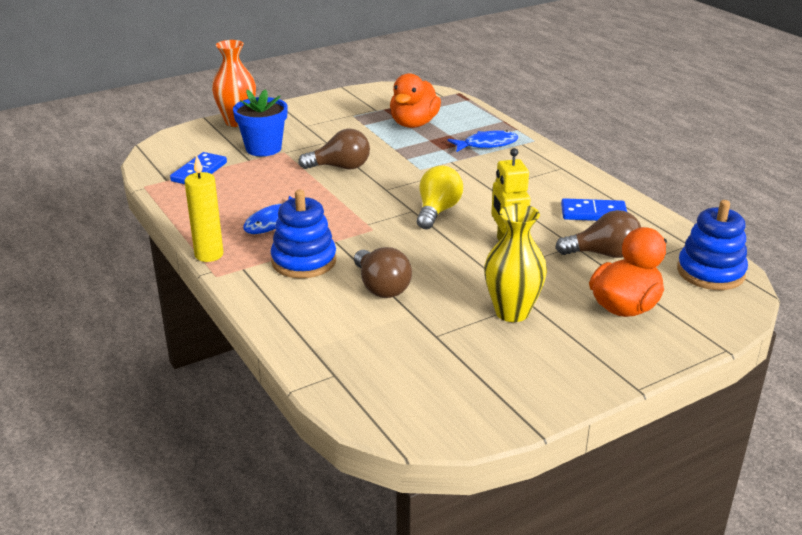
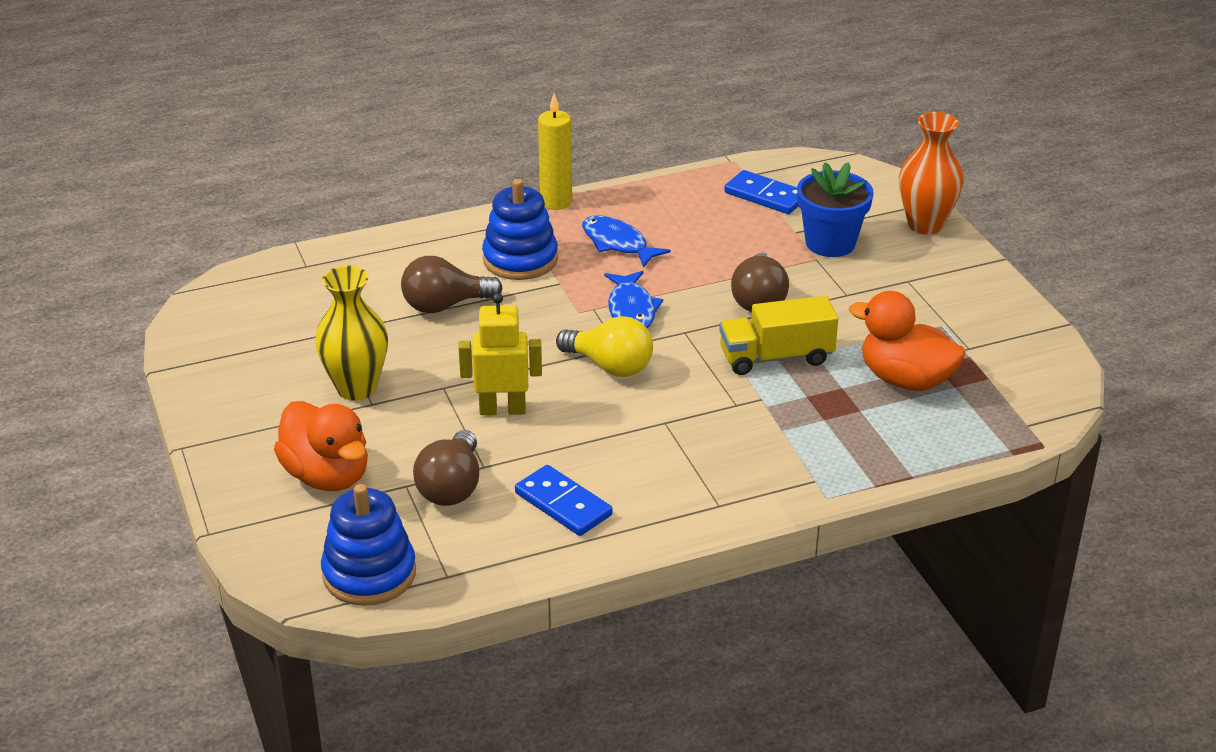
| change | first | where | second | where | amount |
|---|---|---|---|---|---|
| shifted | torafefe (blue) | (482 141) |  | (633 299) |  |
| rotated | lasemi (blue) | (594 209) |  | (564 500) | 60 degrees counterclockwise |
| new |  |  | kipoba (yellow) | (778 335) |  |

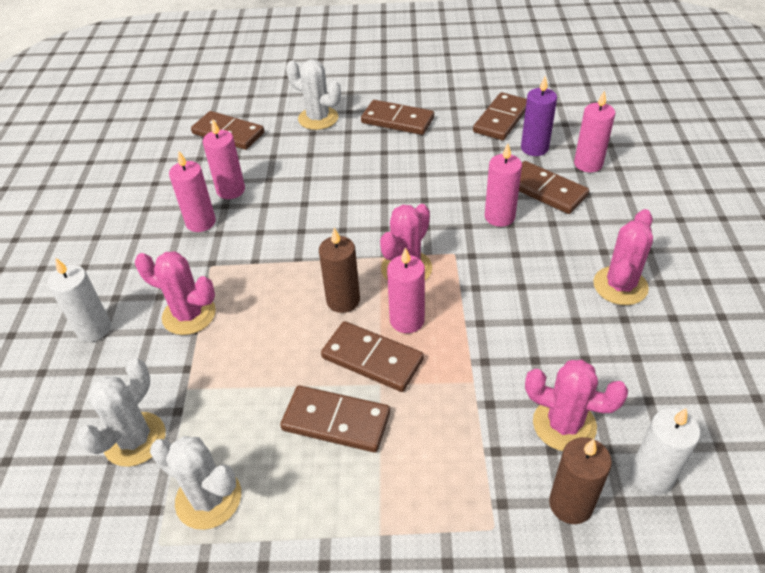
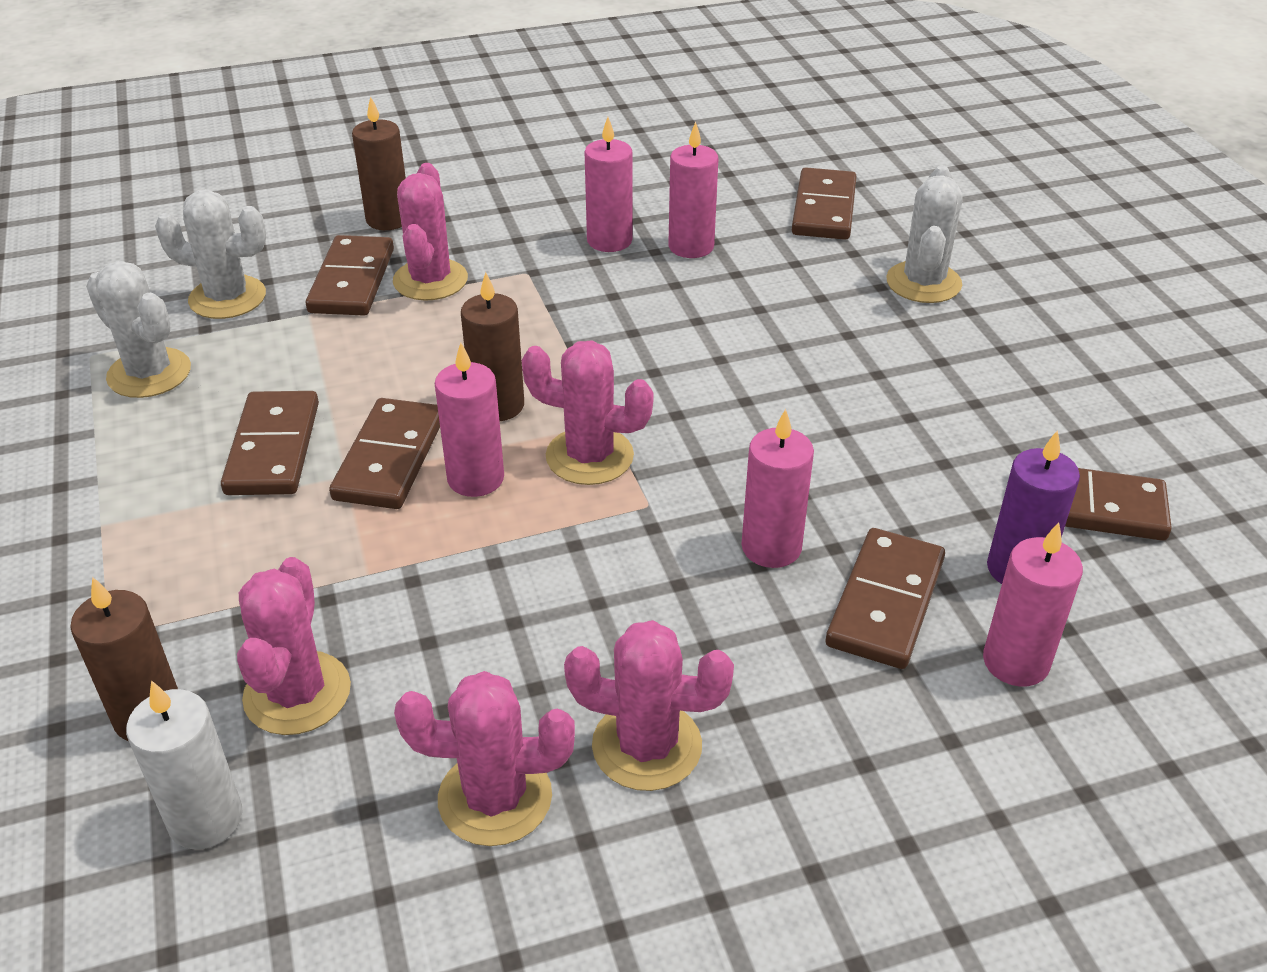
| change | first | where | second | where | amount |
|---|---|---|---|---|---|
| repainted | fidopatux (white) | (79 299) | fidopatux (brown) | (379 163) |  |
| rotated | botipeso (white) | (195 483) |  | (138 329) | 60 degrees counterclockwise |
| shifted | lasemi (brown) | (397 117) |  | (350 275) |  |
| new |  |  | botipeso (pink) | (484 758) |  |

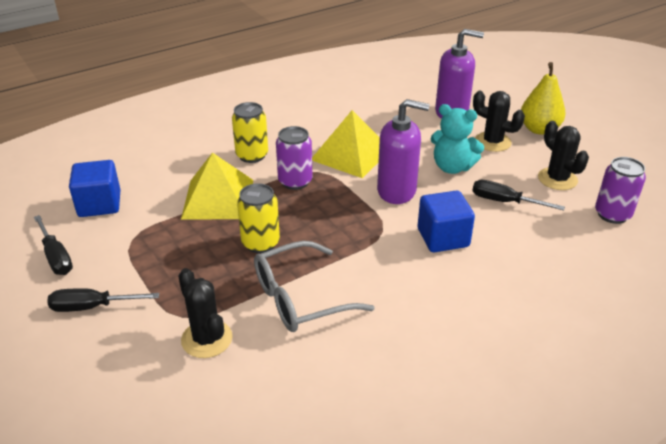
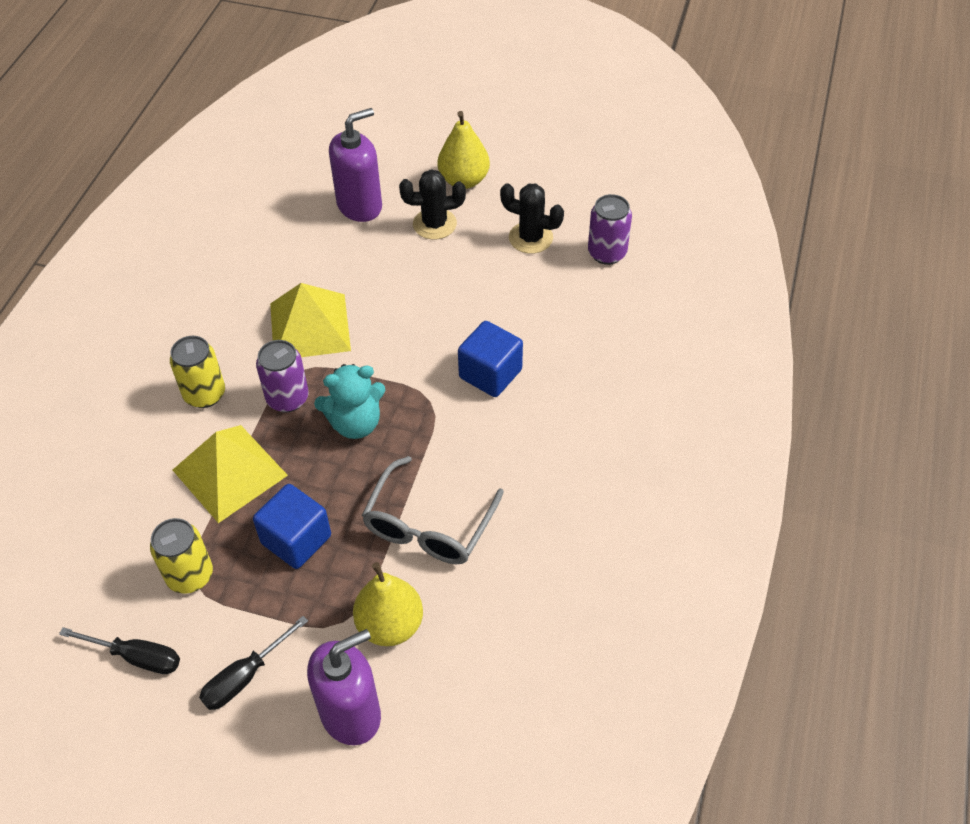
| change | first | where | second | where | amount |
|---|---|---|---|---|---|
| shifted | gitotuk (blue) | (95 188) |  | (292 526) |  |
| swapped | botipeso (black) | (205 313) | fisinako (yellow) | (388 604) |  |
| shifted | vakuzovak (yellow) | (258 218) |  | (181 556) |  |
| shifted | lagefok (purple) | (403 151) |  | (344 687) |  |
| shifted | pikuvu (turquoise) | (457 139) |  | (349 401) |  |
| gone | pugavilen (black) | (518 195) |  |  |  |

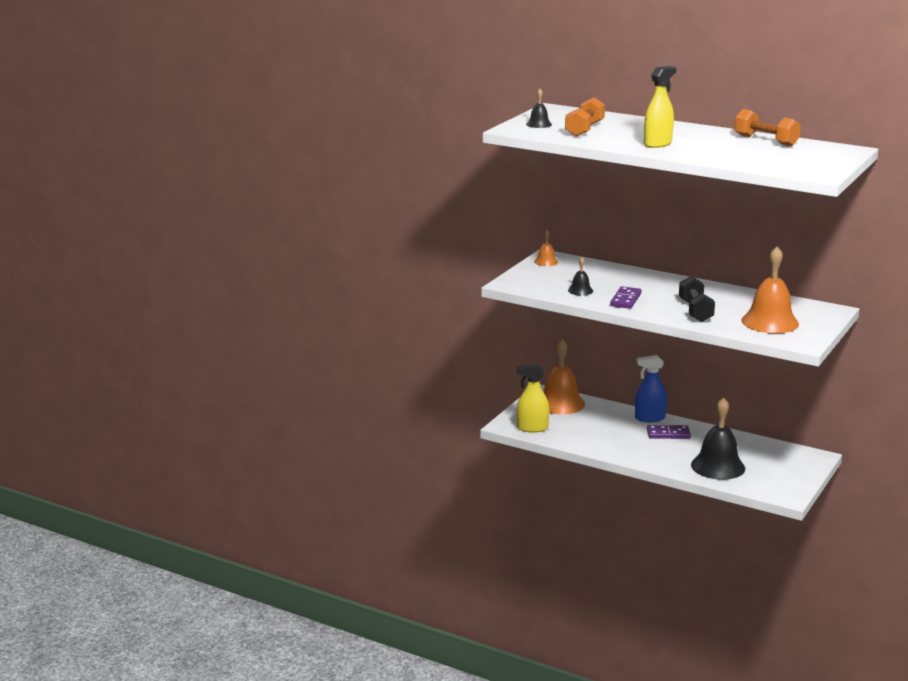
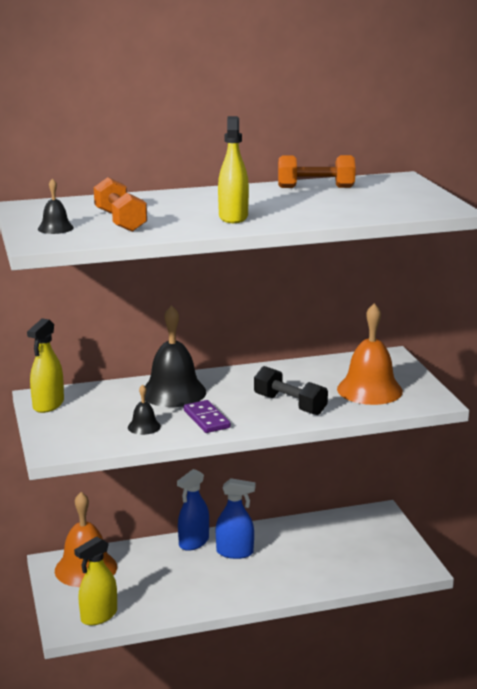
| change | first | where | second | where | amount |
|---|---|---|---|---|---|
| swapped | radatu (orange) | (546 248) | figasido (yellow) | (45 365) |  |
| swapped | lasemi (purple) | (669 432) | figasido (blue) | (235 518) |  |
| shifted | radatu (black) | (718 438) |  | (175 356) |  |

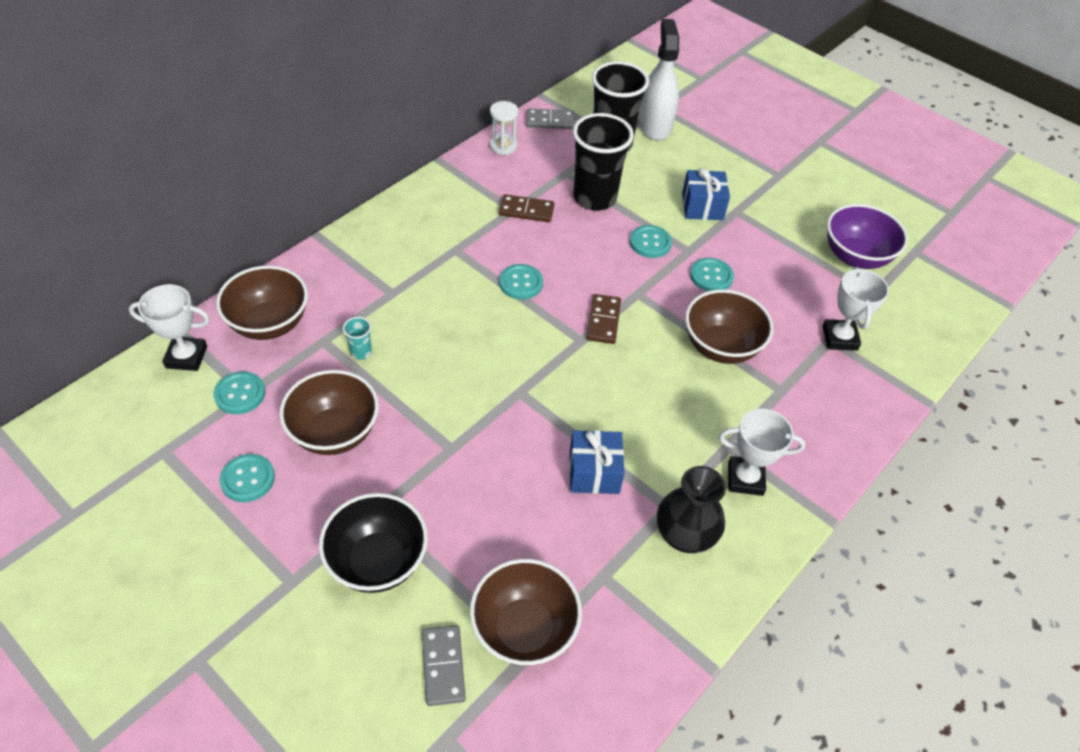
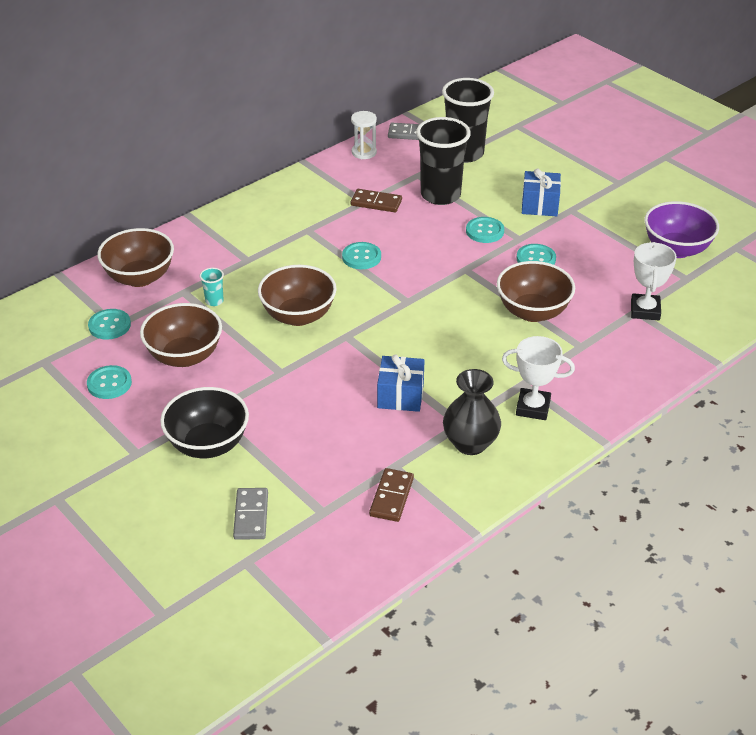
| change | first | where | second | where | amount |
|---|---|---|---|---|---|
| gone | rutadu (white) | (169 327) |  |  |  |
| shifted | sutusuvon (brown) | (526 612) |  | (297 295) |  |
| shifted | lasemi (brown) | (603 319) |  | (391 495) |  |
| gone | figasido (white) | (659 79) |  |  |  |

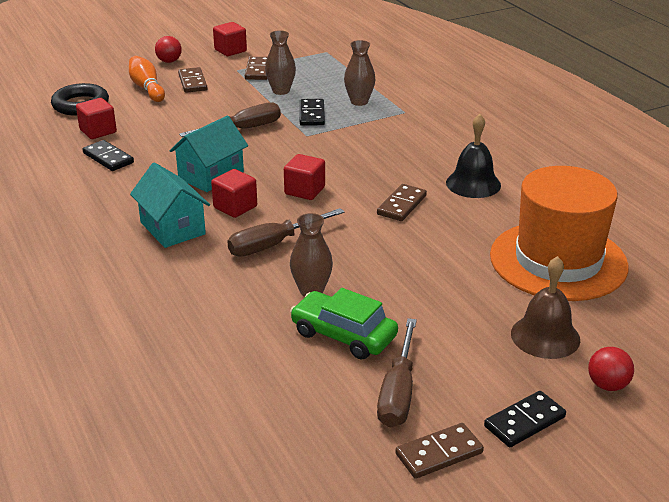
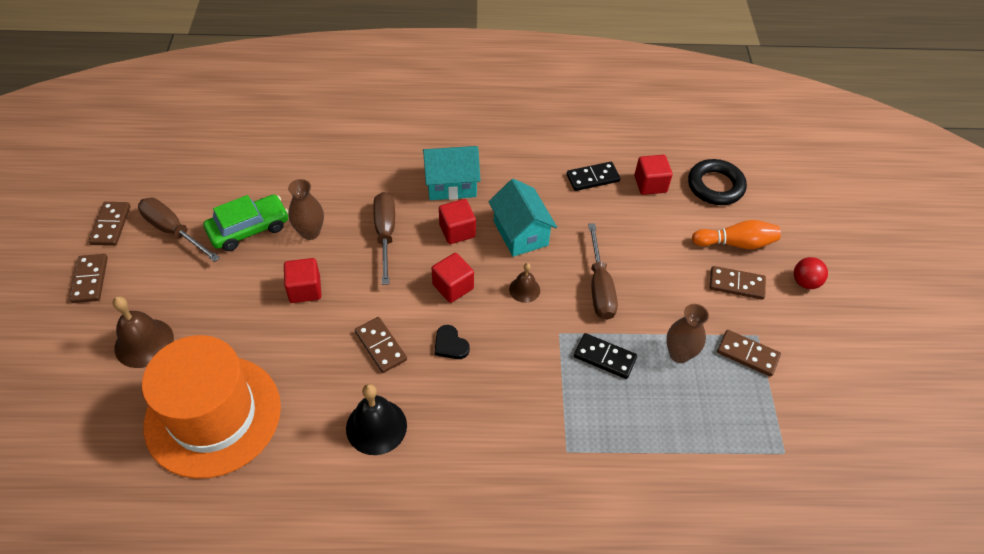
| change | first | where | second | where | amount |
|---|---|---|---|---|---|
| shifted | gitotuk (red) | (230 39) |  | (302 280) |  |
| gone | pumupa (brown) | (359 73) |  |  |  |
| repainted | lasemi (black) | (525 419) | lasemi (brown) | (89 278) |  |
| gone | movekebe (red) | (611 369) |  |  |  |
| new |  |  | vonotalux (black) | (452 342) |  |
| new |  |  | radatu (brown) | (524 283) |  |

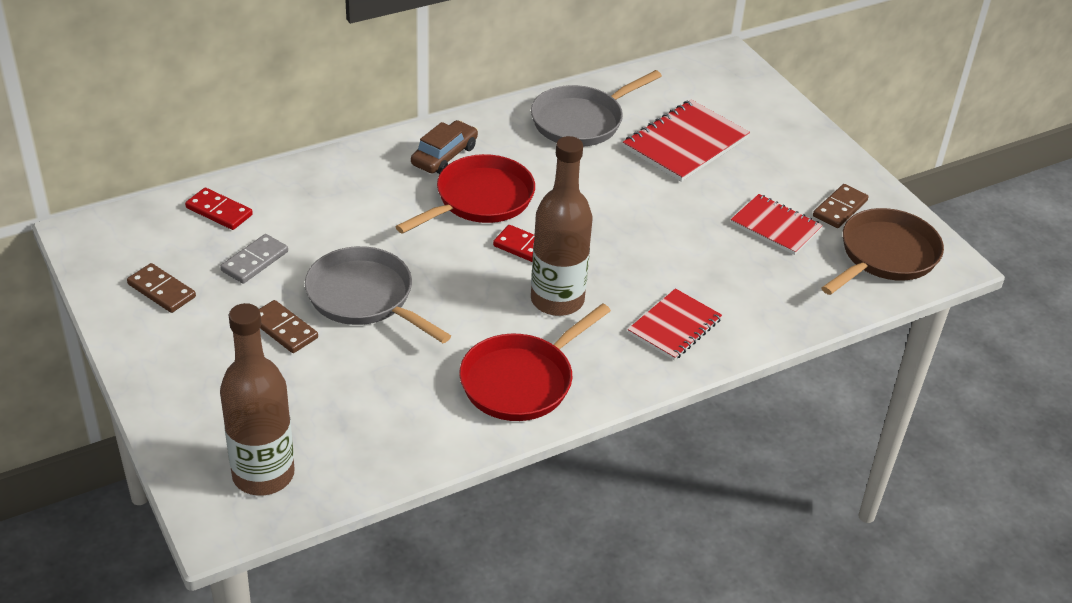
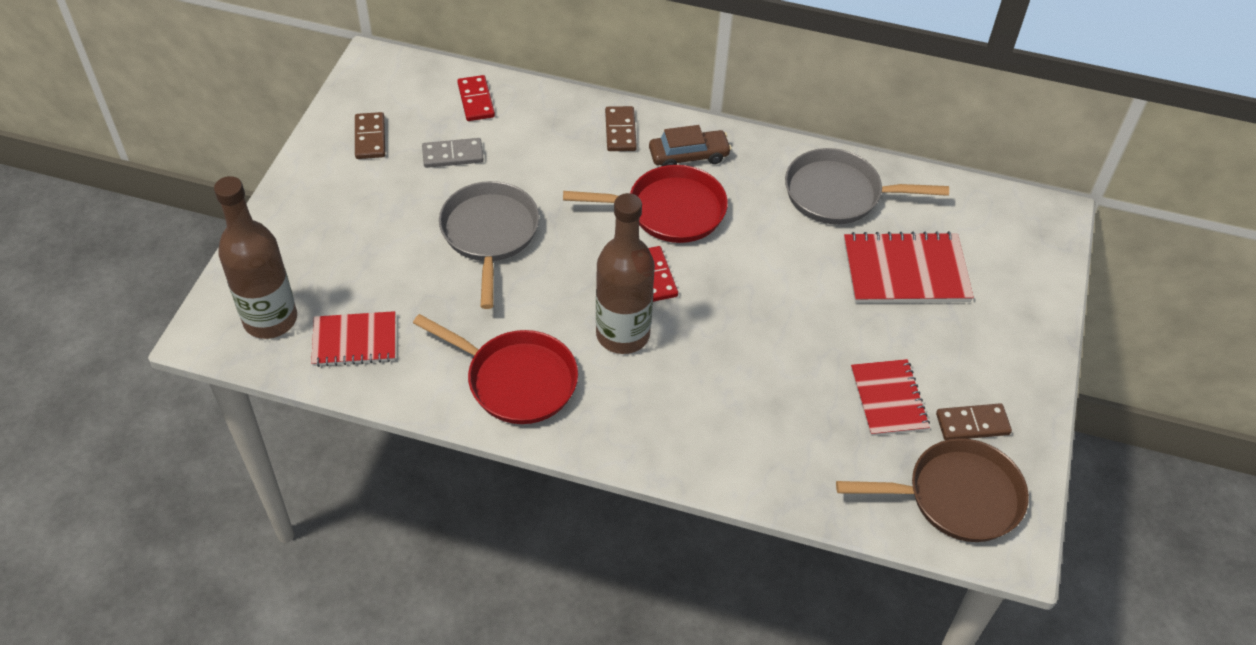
| change | first | where | second | where | amount |
|---|---|---|---|---|---|
| shifted | lasemi (brown) | (288 326) |  | (621 128) |  |
| rotated | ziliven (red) | (535 362) |  | (495 369) | 150 degrees counterclockwise |
| shifted | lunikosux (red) | (675 324) |  | (353 339) |  |

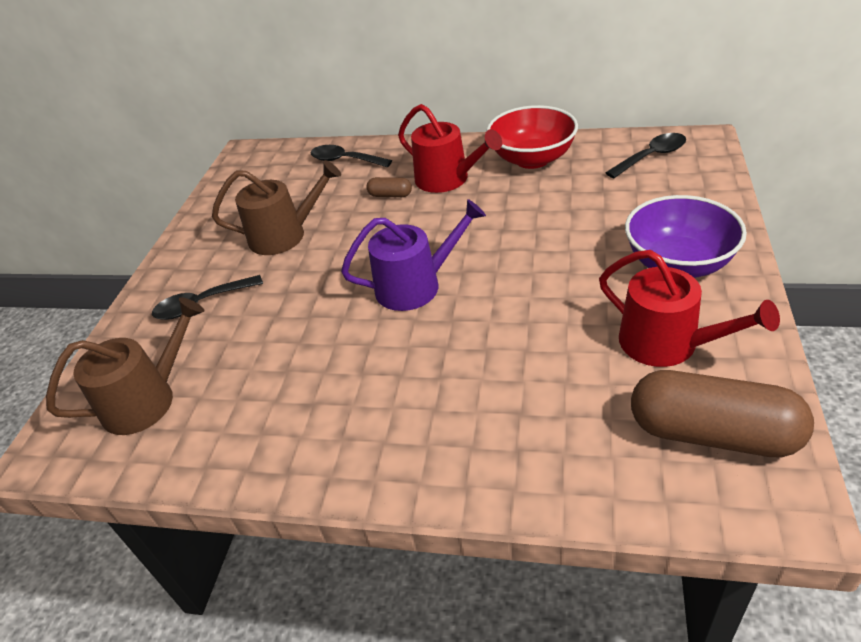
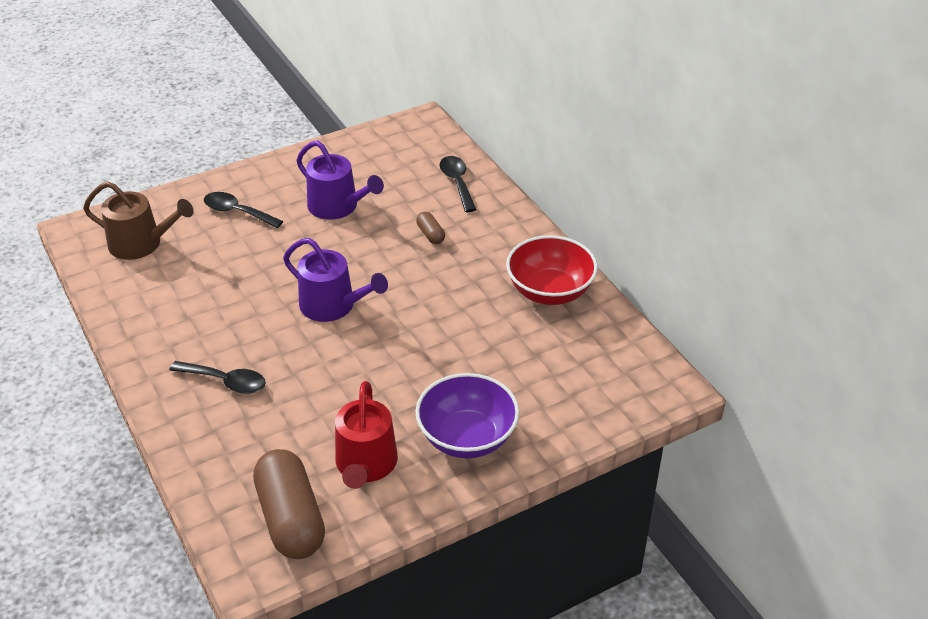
| change | first | where | second | where | amount |
|---|---|---|---|---|---|
| repainted | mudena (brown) | (276 207) | mudena (purple) | (340 180) |  |
| gone | mudena (red) | (450 148) |  |  |  |
| shifted | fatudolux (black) | (645 155) |  | (217 377) |  |

